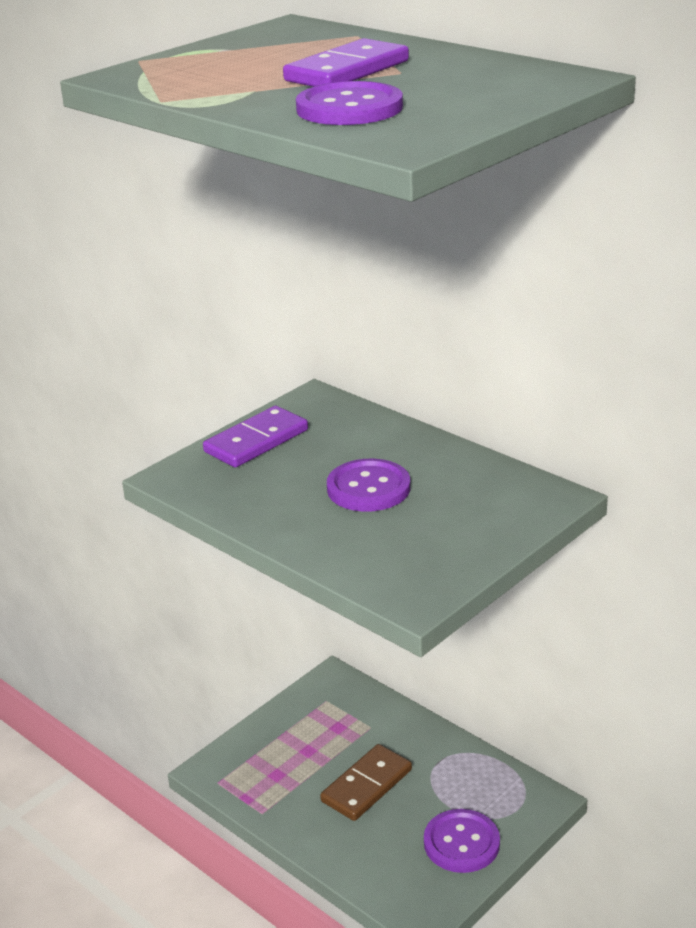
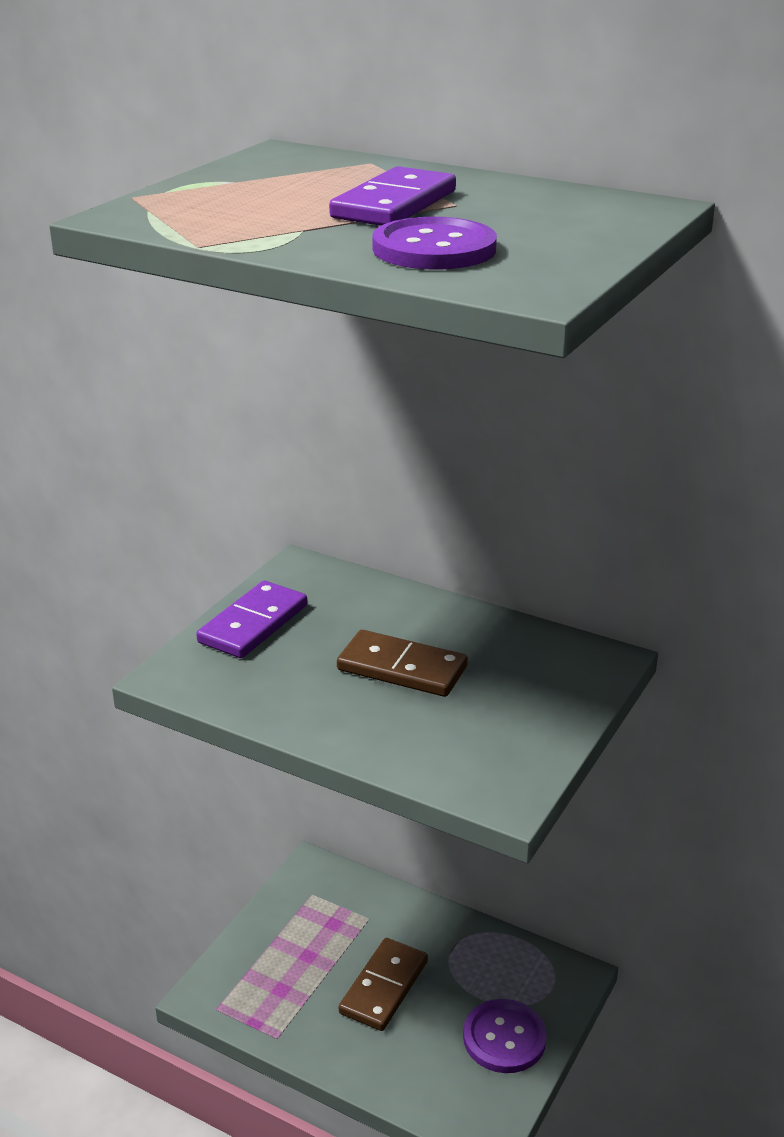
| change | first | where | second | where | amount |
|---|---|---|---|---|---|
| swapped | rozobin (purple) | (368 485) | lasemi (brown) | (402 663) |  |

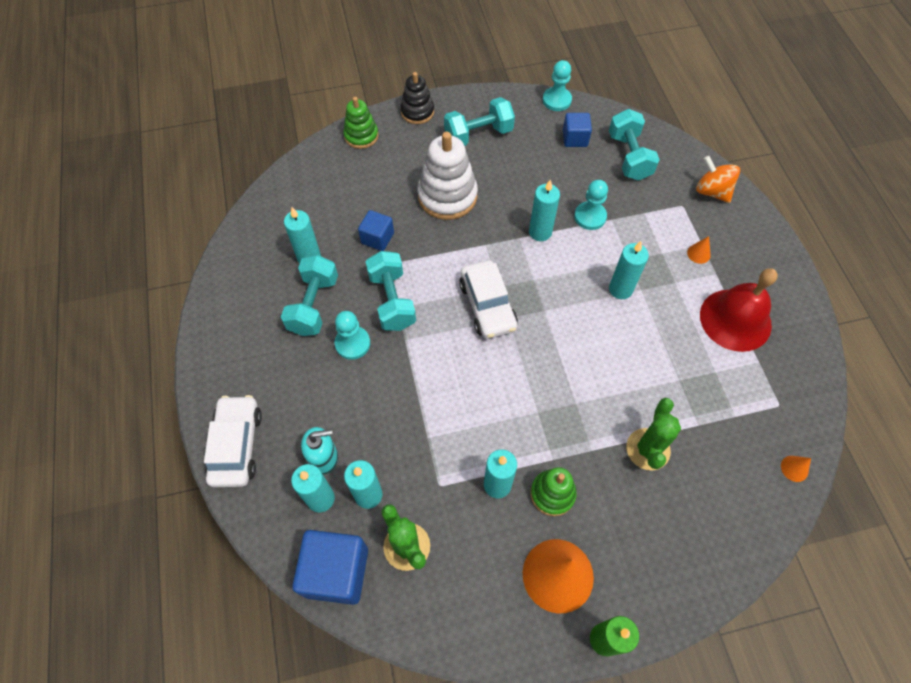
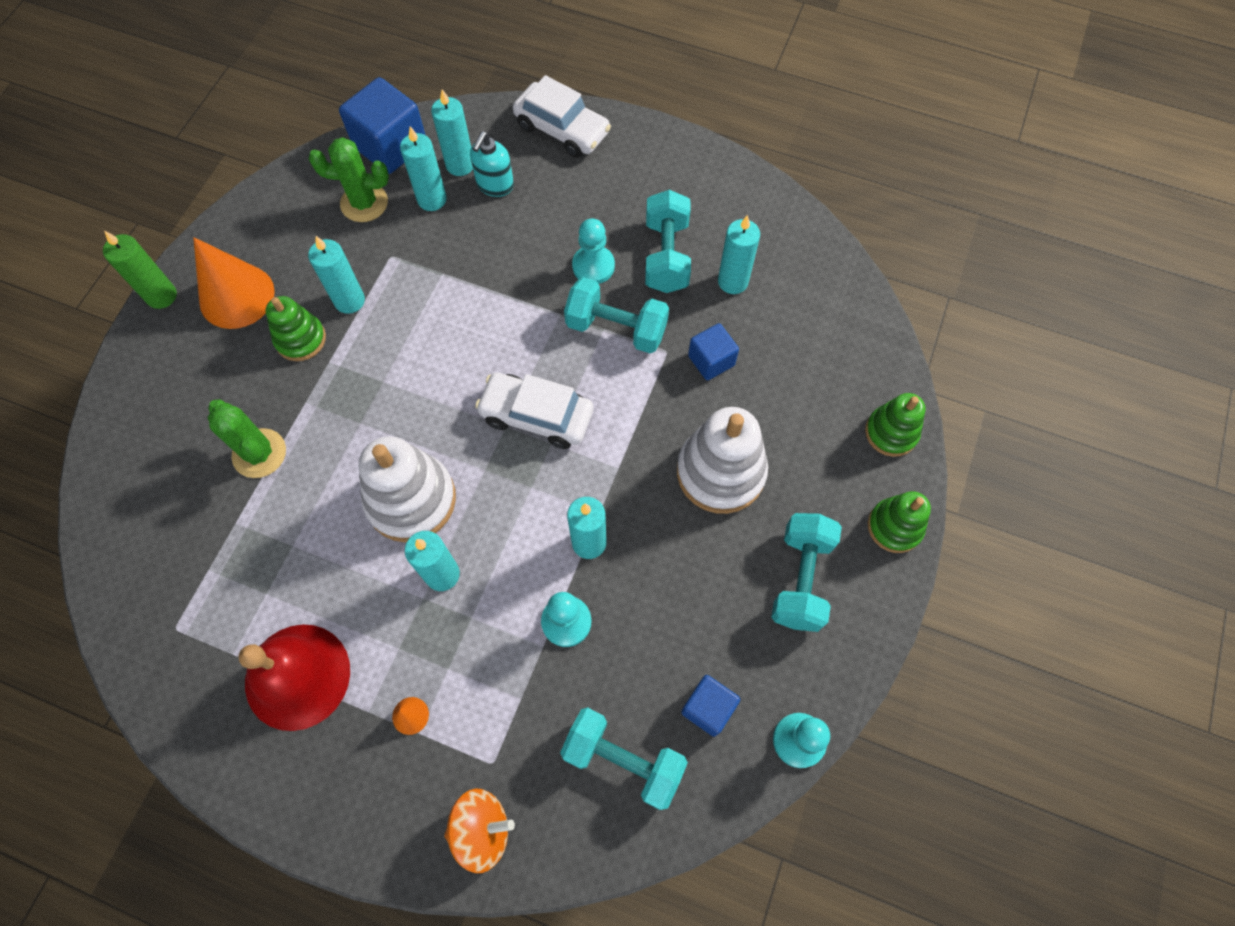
| change | first | where | second | where | amount |
|---|---|---|---|---|---|
| rotated | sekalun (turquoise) | (309 295) |  | (668 241) | 45 degrees clockwise |
| repainted | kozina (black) | (417 98) | kozina (green) | (899 522) |  |
| gone | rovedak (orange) | (796 469) |  |  |  |
| new |  |  | kozina (white) | (407 489) |  |

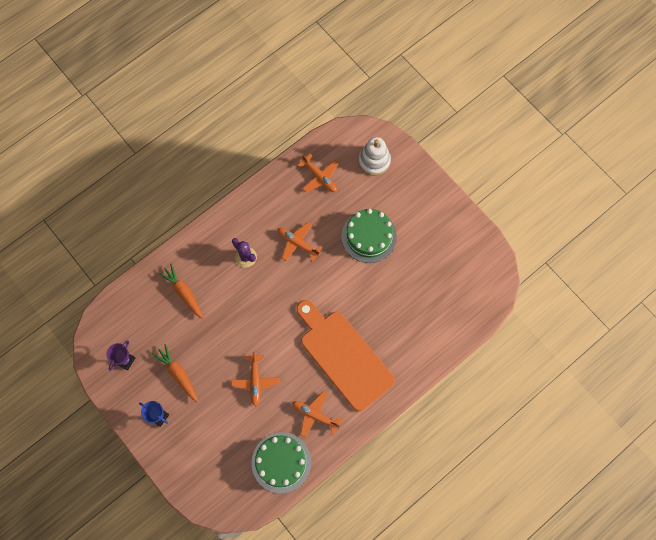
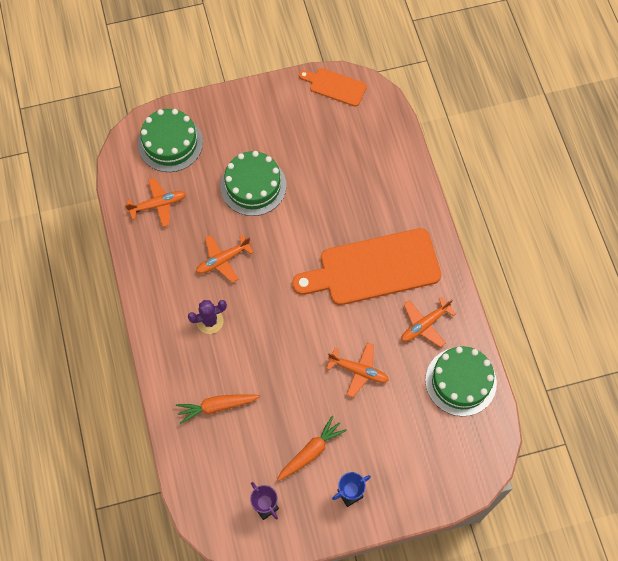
| change | first | where | second | where | amount |
|---|---|---|---|---|---|
| rotated | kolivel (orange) | (175 373) |  | (312 448) | 150 degrees clockwise |
| swapped | kozina (white) | (374 156) | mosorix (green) | (170 140) |  |
| new |  |  | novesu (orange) | (333 87) |  |

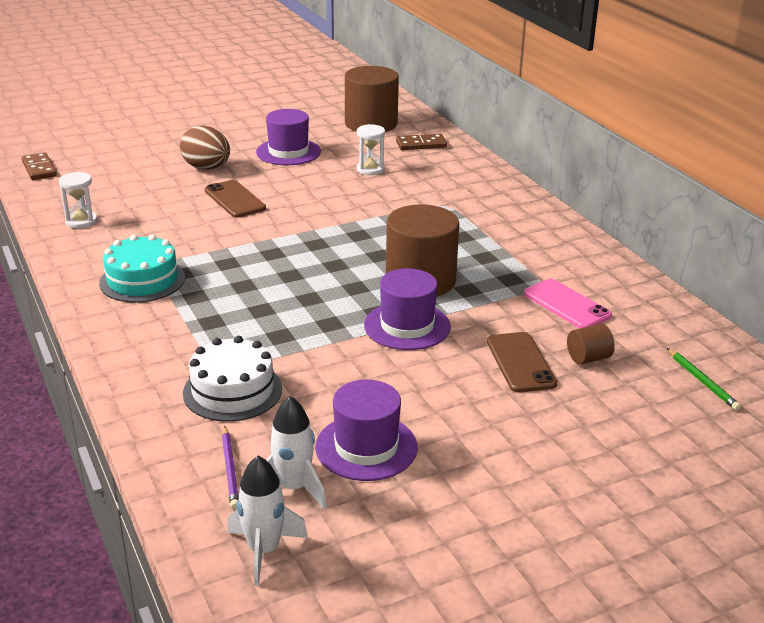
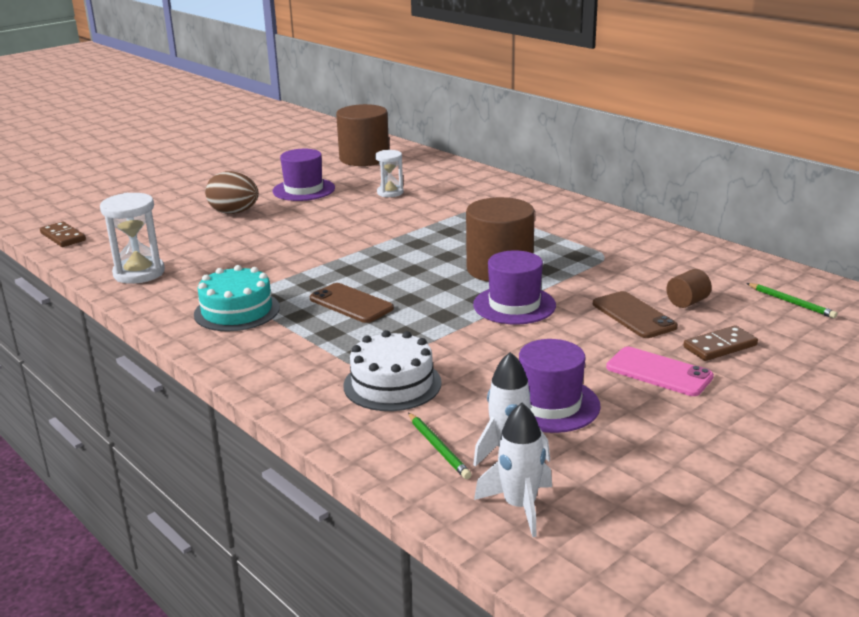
| change | first | where | second | where | amount |
|---|---|---|---|---|---|
| scaled | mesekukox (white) | (78 200) |  | (132 238) | x1.58 |
| shifted | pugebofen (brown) | (235 199) |  | (352 303) |  |
| repainted | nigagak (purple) | (230 468) | nigagak (green) | (440 446) |  |
| shifted | lasemi (brown) | (421 142) |  | (720 343) |  |
| shifted | pugebofen (pink) | (568 303) |  | (660 371) |  |

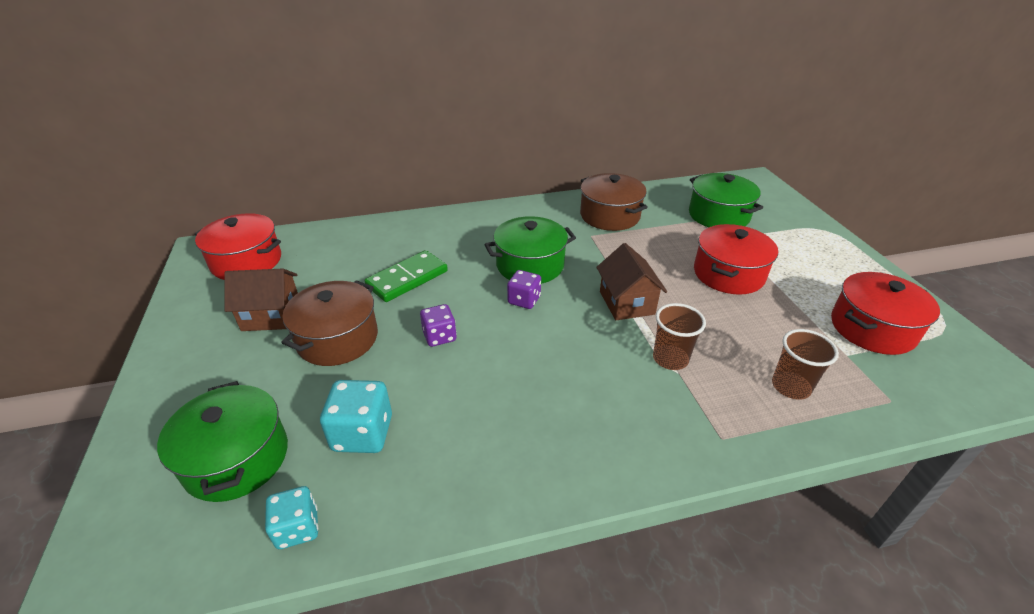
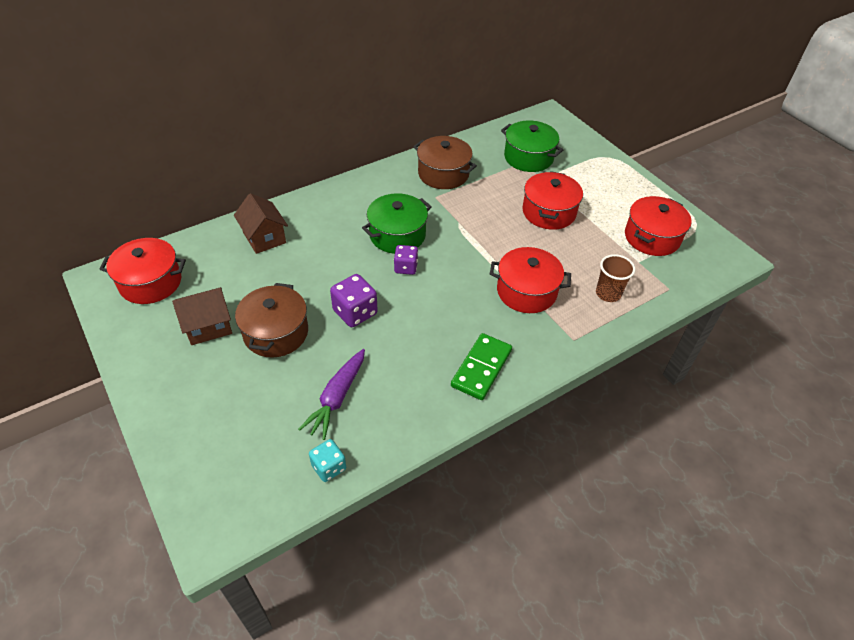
| change | first | where | second | where | amount |
|---|---|---|---|---|---|
| gone | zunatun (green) | (222 441) |  |  |  |
| swapped | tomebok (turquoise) | (356 416) | kolivel (purple) | (331 394) |  |
| shifted | lasemi (green) | (406 276) |  | (481 366) |  |
| scaled | tomebok (purple) | (438 325) |  | (354 300) | x1.51 |
| shifted | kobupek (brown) | (631 281) |  | (261 223) |  |
| swapped | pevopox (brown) | (679 336) | zunatun (red) | (530 280) |  |

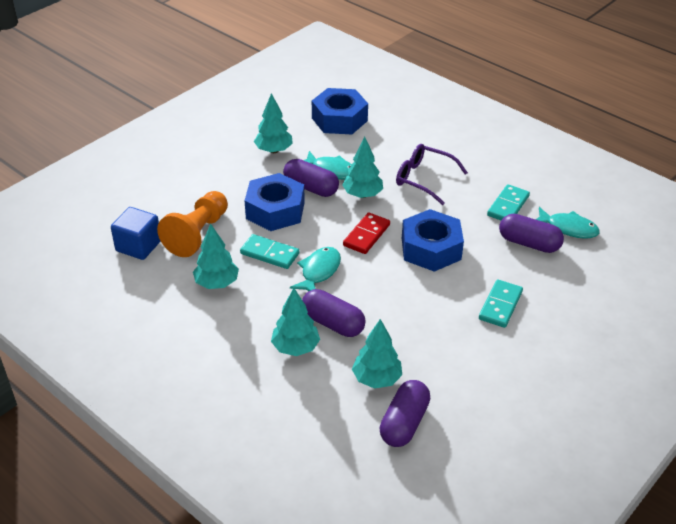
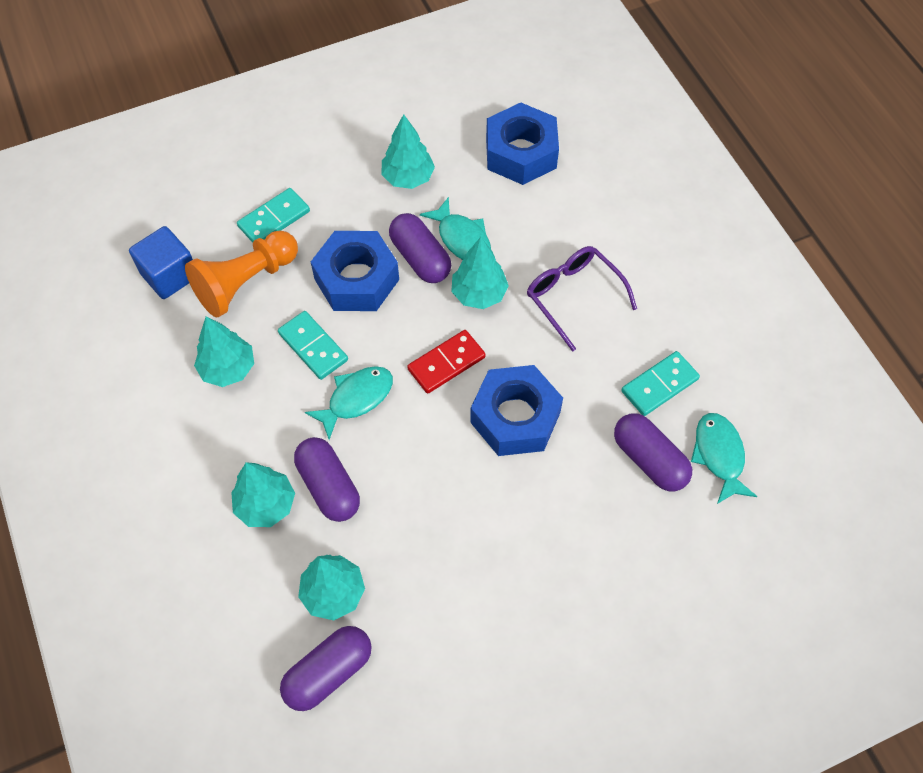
| change | first | where | second | where | amount |
|---|---|---|---|---|---|
| shifted | lasemi (turquoise) | (501 303) |  | (273 215) |  |
| rotated | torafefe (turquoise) | (568 223) |  | (724 458) | 150 degrees counterclockwise |

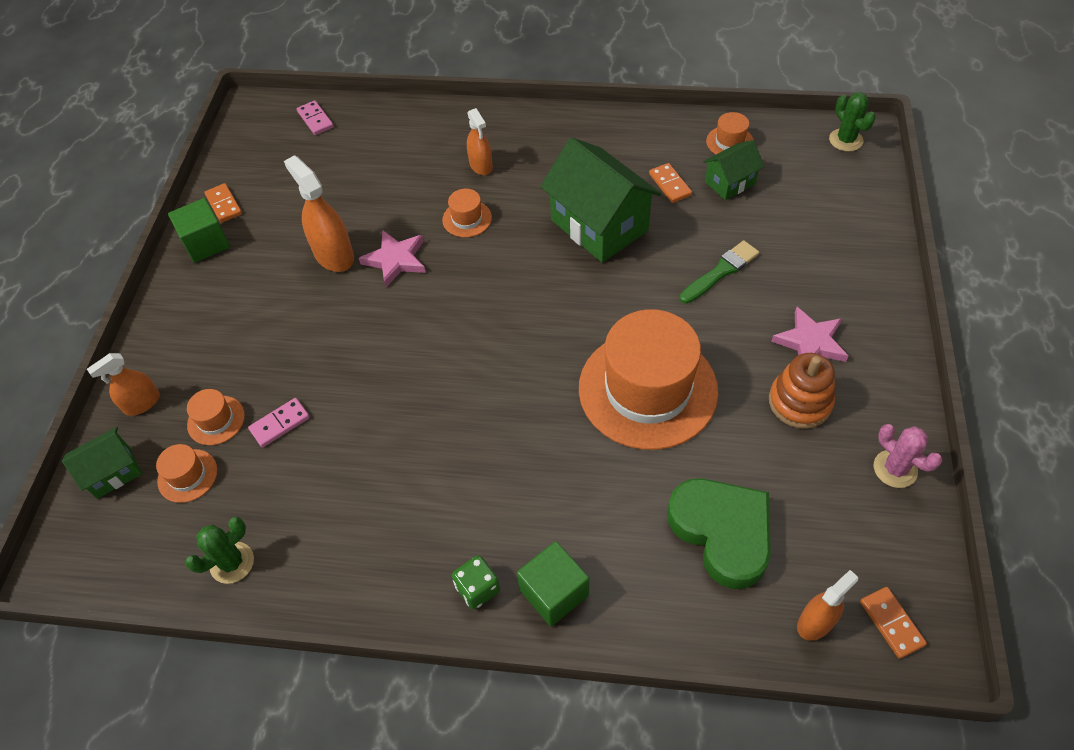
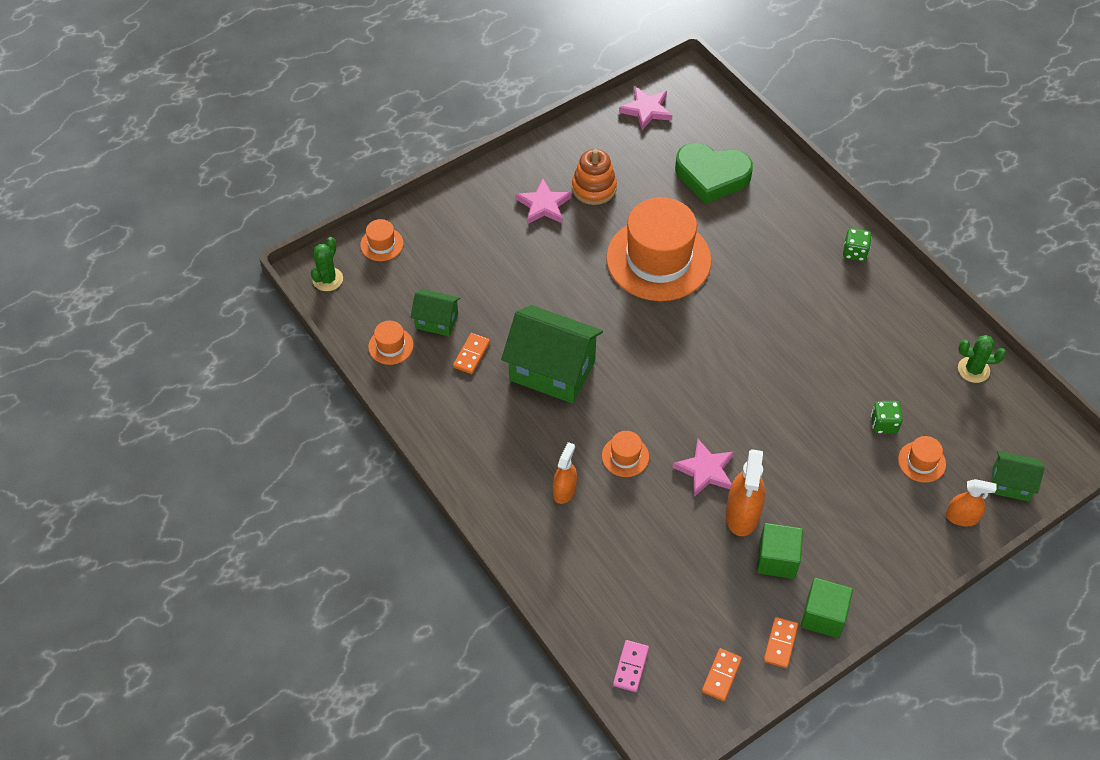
| change | first | where | second | where | amount |
|---|---|---|---|---|---|
| shifted | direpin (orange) | (186 473) |  | (381 240) |  |
| swapped | lasemi (pink) | (279 422) | tomebok (green) | (887 417) |  |
| shifted | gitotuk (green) | (553 583) |  | (780 551) |  |
| rotated | kobupek (green) | (600 200) |  | (552 354) | 75 degrees counterclockwise |
| rotated | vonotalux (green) | (719 533) |  | (714 173) | 90 degrees counterclockwise |
| gone | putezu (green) | (719 272) |  |  |  |
| gone | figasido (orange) | (827 605) |  |  |  |
| shifted | lasemi (orange) | (893 623) |  | (722 674) |  |
| gone | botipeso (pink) | (908 456) |  |  |  |
| new |  |  | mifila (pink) | (645 108) |  |

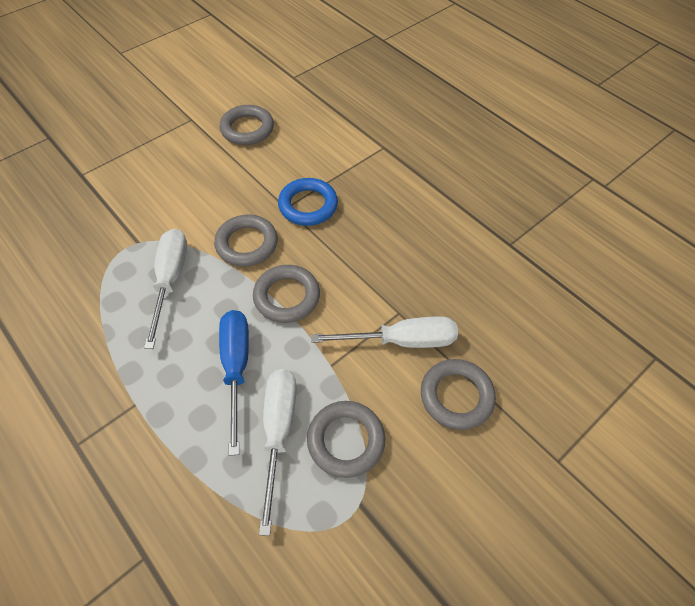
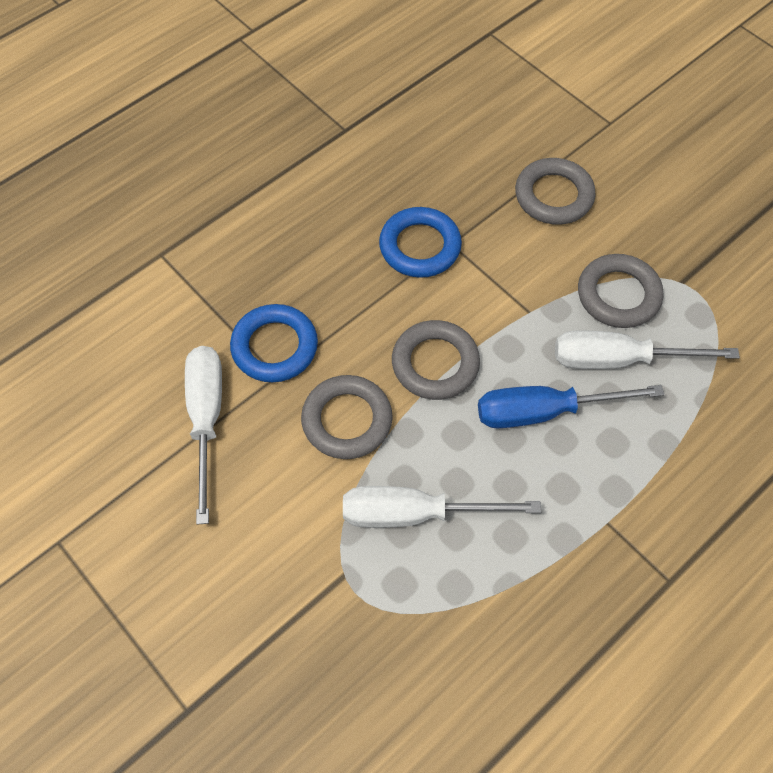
| change | first | where | second | where | amount |
|---|---|---|---|---|---|
| gone | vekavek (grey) | (246 125) |  |  |  |
| shifted | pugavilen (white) | (384 332) |  | (203 435) |  |
| new |  |  | vekavek (blue) | (420 242) |  |

